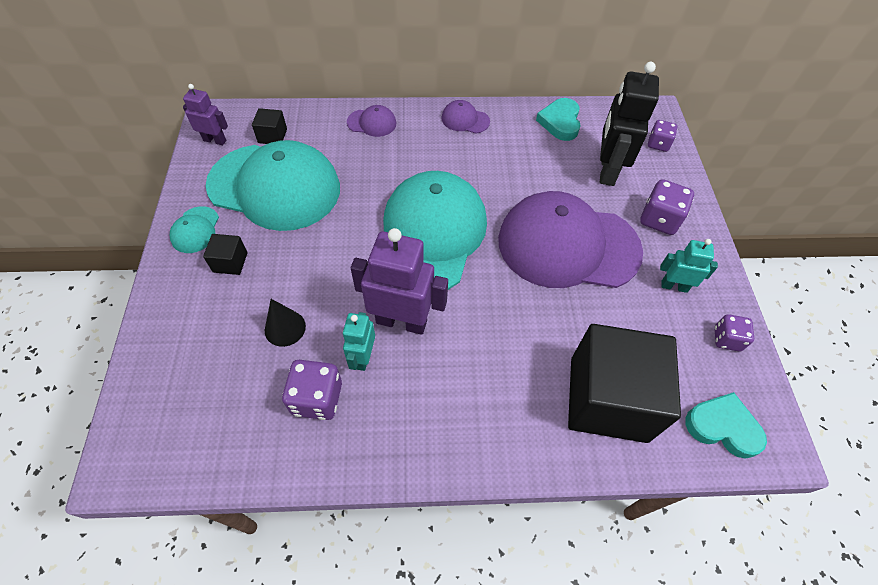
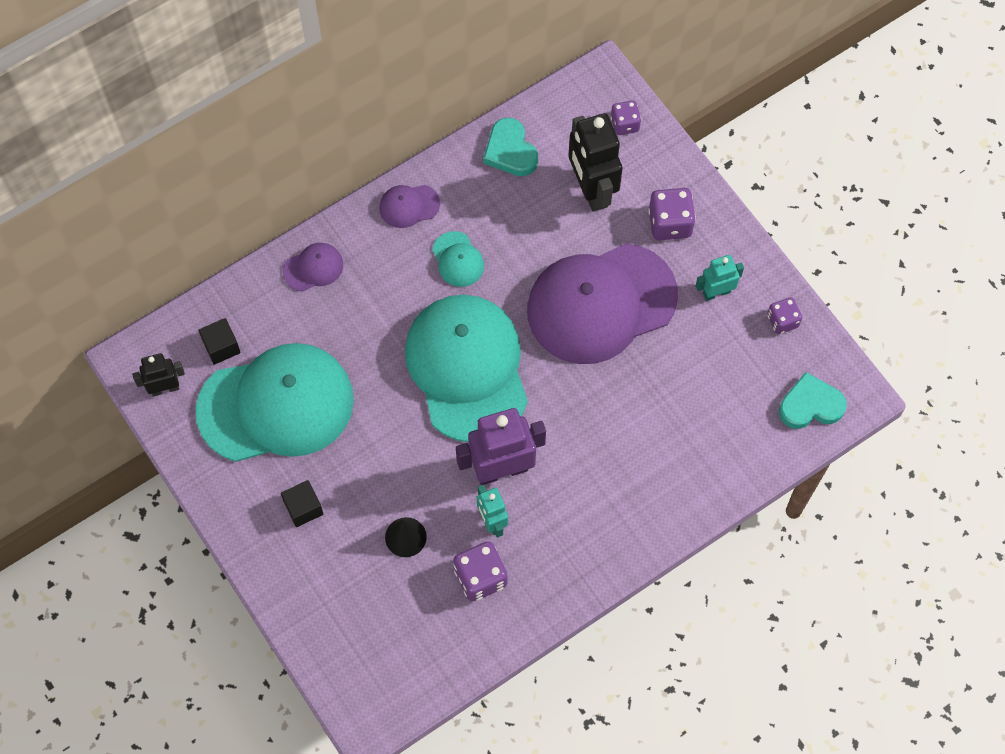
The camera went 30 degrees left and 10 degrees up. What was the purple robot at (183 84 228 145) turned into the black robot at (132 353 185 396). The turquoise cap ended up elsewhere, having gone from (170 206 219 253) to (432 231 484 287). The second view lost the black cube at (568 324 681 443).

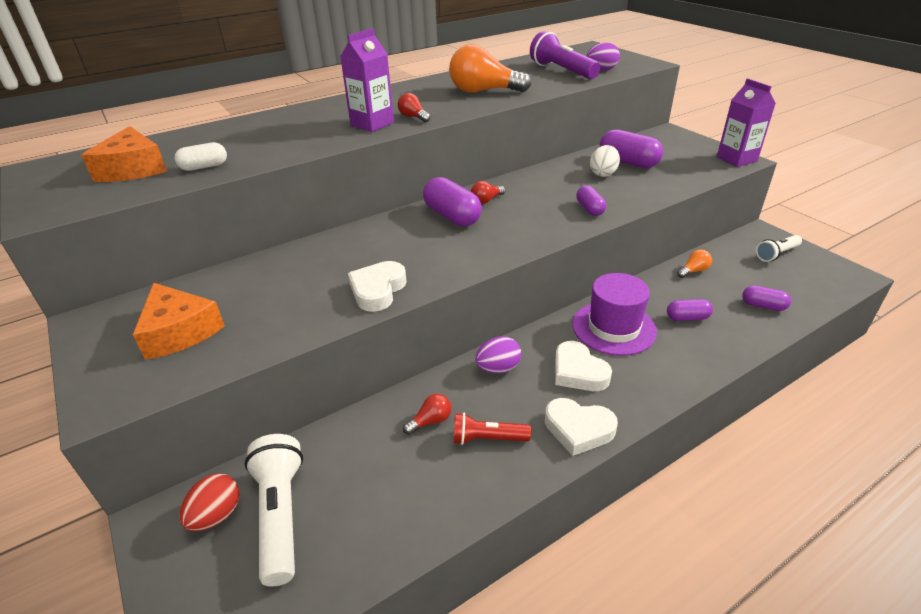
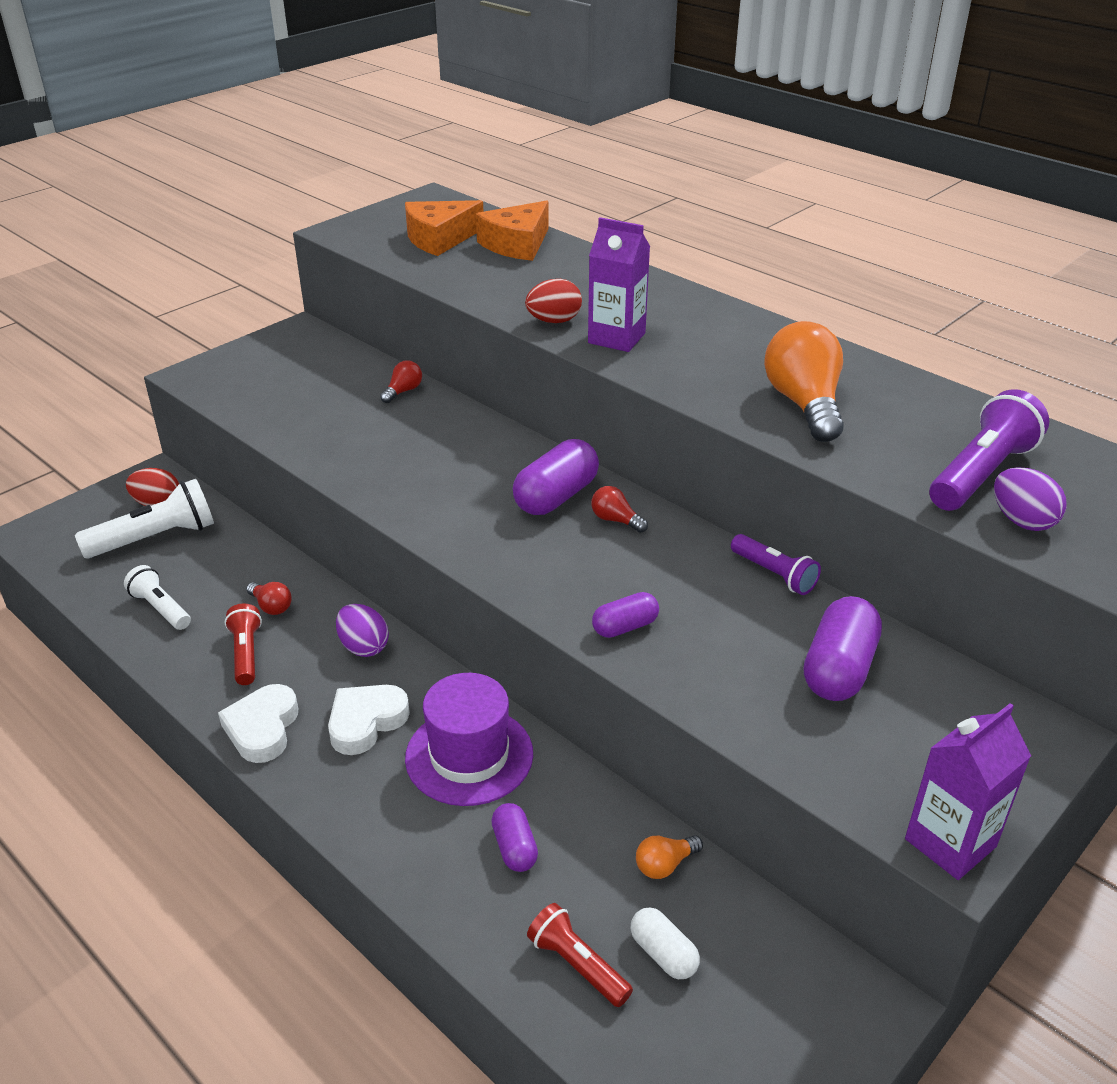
The camera went 75 degrees right and 0 degrees up. The white flashlight ended up elsewhere, having gone from (756 235 802 262) to (124 565 191 630). The red light bulb ended up elsewhere, having gone from (398 93 430 122) to (380 360 422 403). The orange cheese ended up elsewhere, having gone from (133 283 225 360) to (476 201 549 261). The second view gained the red egg at (525 279 582 323). Where the purple capsule stood at (742 285 791 311), the red flashlight came to stand at (527 903 633 1007). The white capsule ended up elsewhere, having gone from (175 142 227 171) to (630 908 700 979). The orange light bulb at (677 249 712 278) ended up facing another way, 105 degrees clockwise from before. The second view gained the purple flashlight at (731 534 821 595). The second view lost the white heart at (348 261 407 312). The second view lost the white egg at (590 145 620 177).

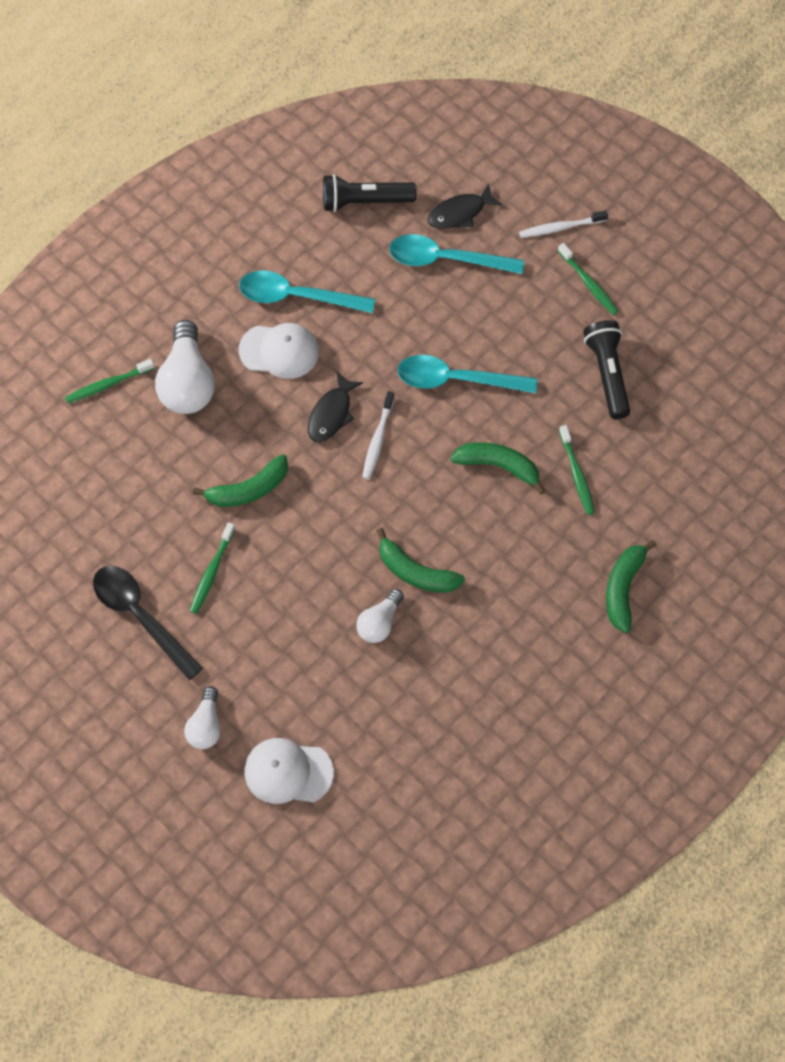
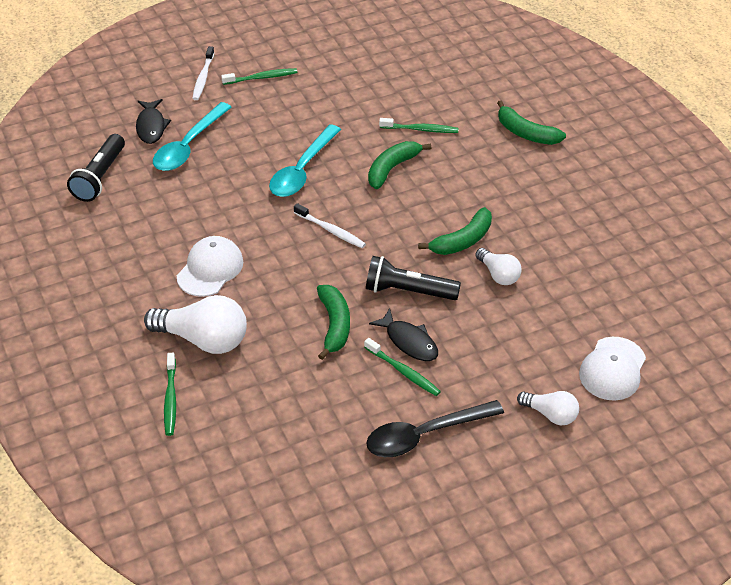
The camera went 70 degrees left and 20 degrees down. The black flashlight ended up elsewhere, having gone from (583 320 630 419) to (366 256 461 300). The black fish ended up elsewhere, having gone from (308 371 363 443) to (369 308 438 361). The second view lost the turquoise spoon at (239 270 375 313).

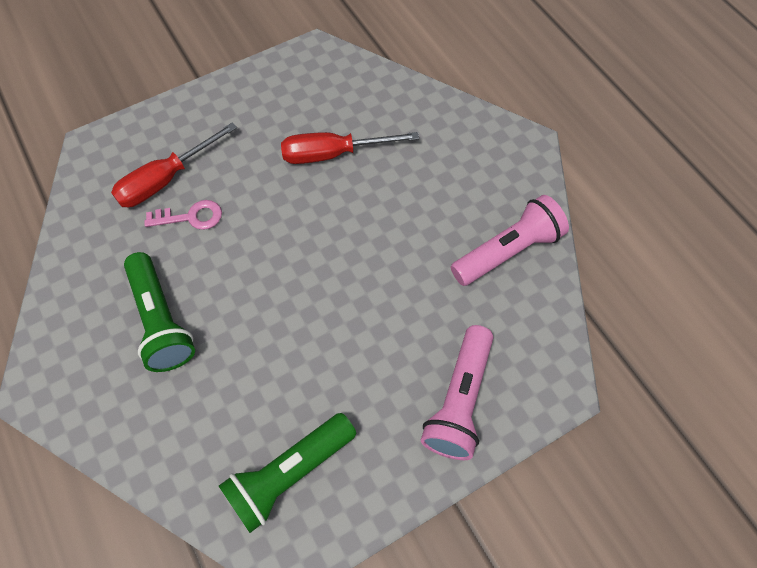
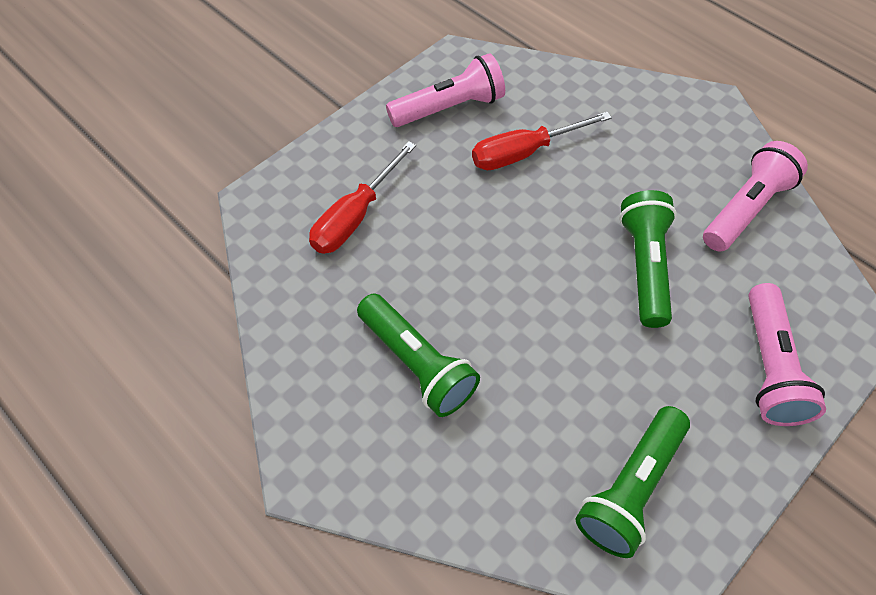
The camera went 15 degrees left and 5 degrees down. The second view gained the pink flashlight at (386 53 505 127). The second view gained the green flashlight at (619 190 677 328). The second view lost the pink key at (144 200 222 230).

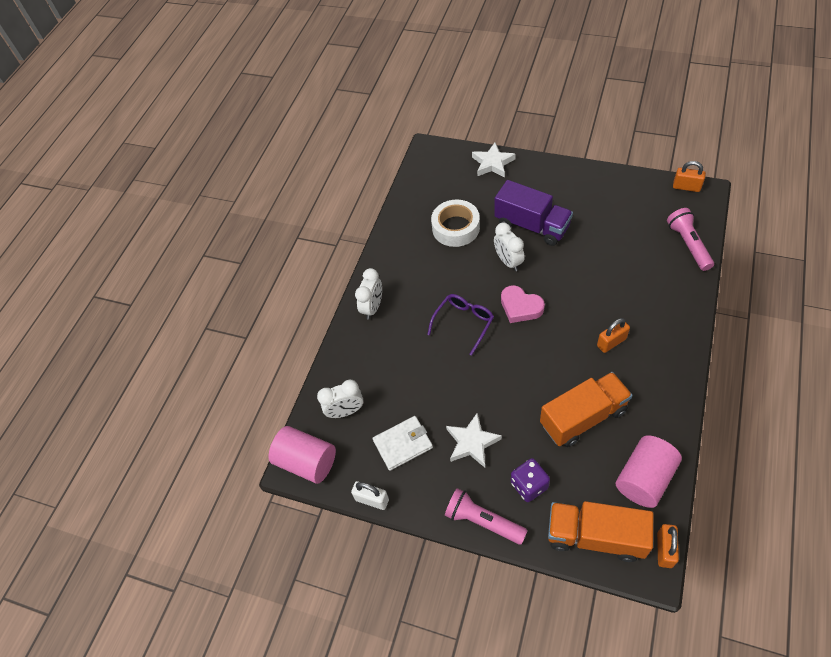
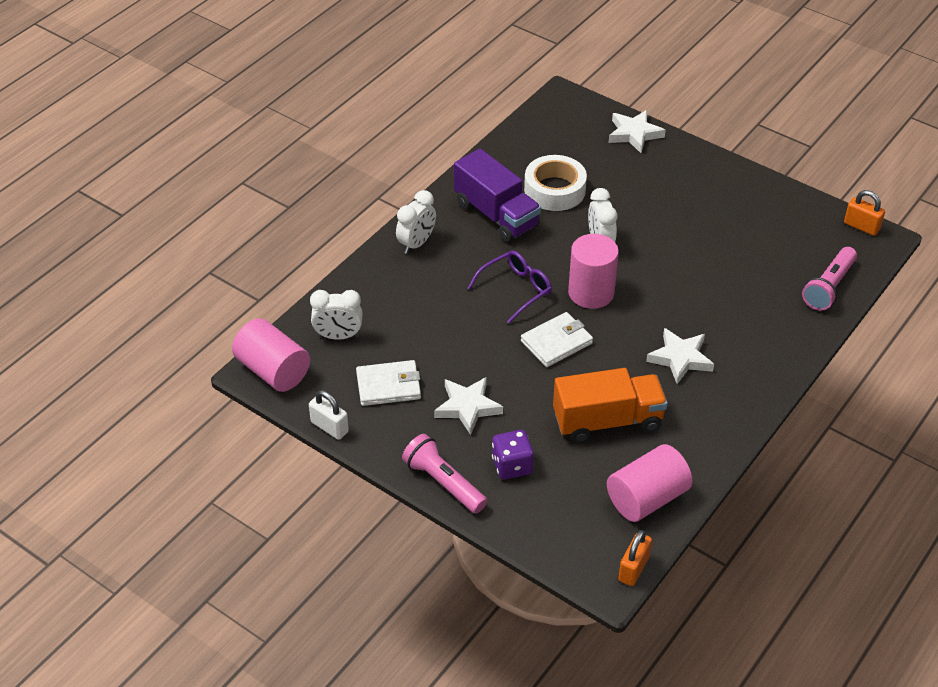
The camera went 10 degrees right and 10 degrees down. The purple truck ended up elsewhere, having gone from (495 180 573 246) to (454 149 541 242). The second view gained the white wallet at (521 312 593 367). Where the pink heart stood at (501 285 545 323), the pink cylinder came to stand at (568 234 619 309). Where the orange padlock stood at (597 318 630 353), the white star came to stand at (646 328 714 384). The pink flashlight at (667 208 714 271) ended up facing another way, 150 degrees counterclockwise from before. The second view lost the orange truck at (548 501 653 562).

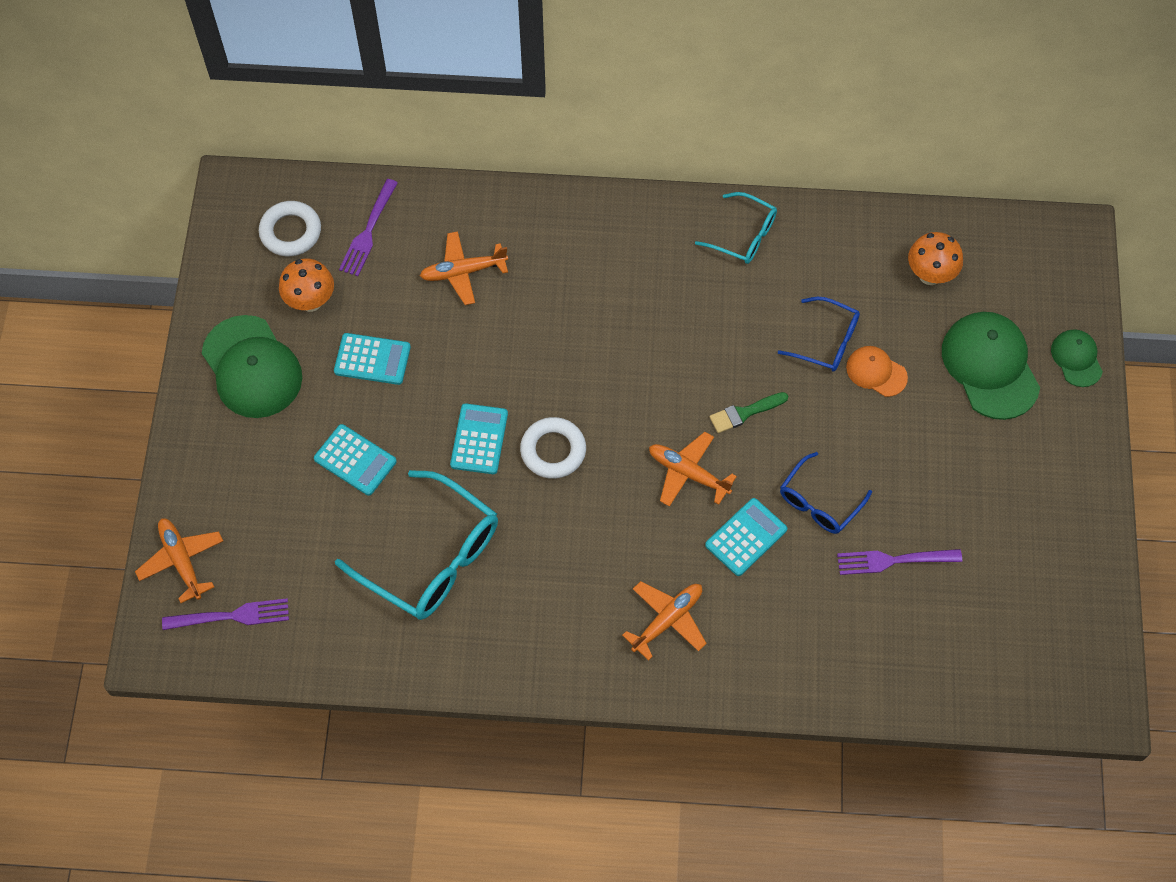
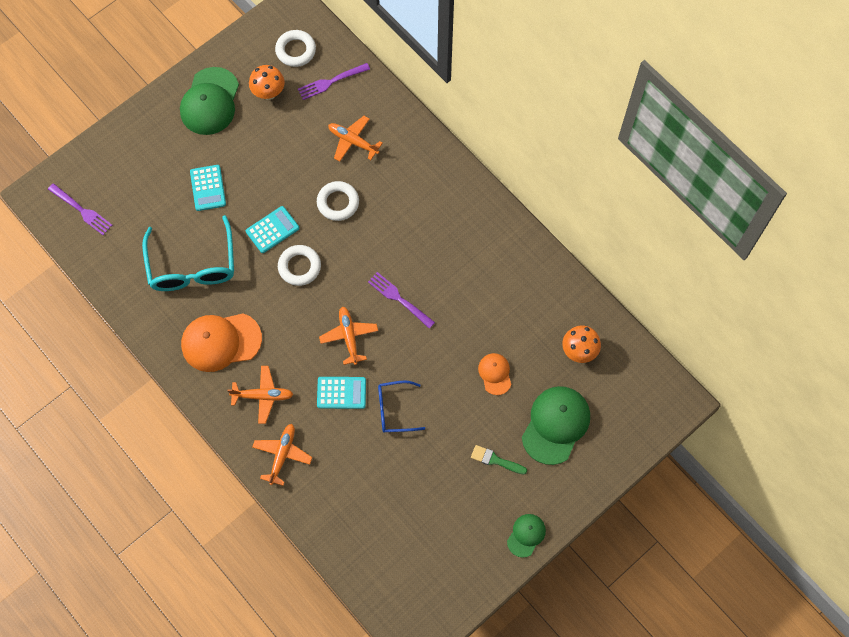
The camera went 45 degrees right and 5 degrees up. The second view gained the orange cap at (181 313 262 372). The orange plane ended up elsewhere, having gone from (135 518 223 603) to (252 424 312 486). The second view gained the white ring at (317 181 359 221). The purple fork ended up elsewhere, having gone from (837 549 962 575) to (368 272 435 329). The green brush ended up elsewhere, having gone from (710 392 788 433) to (471 445 527 475). The green cap ended up elsewhere, having gone from (1051 329 1103 387) to (507 514 546 558). The second view lost the turquoise calculator at (334 333 411 385). The second view lost the turquoise glasses at (695 192 777 264). The second view lost the blue glasses at (778 297 860 372).

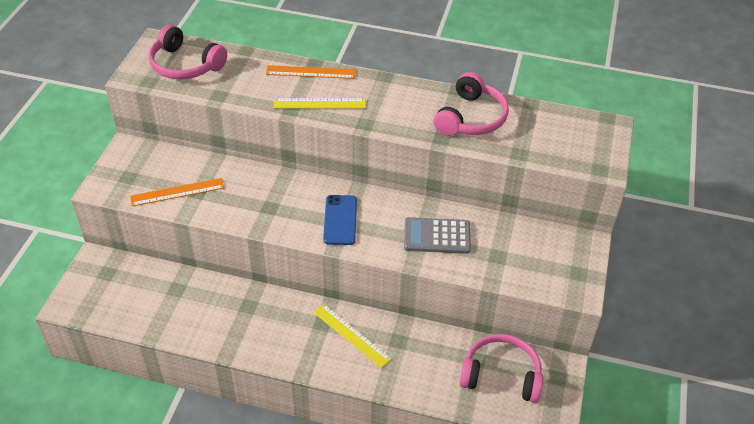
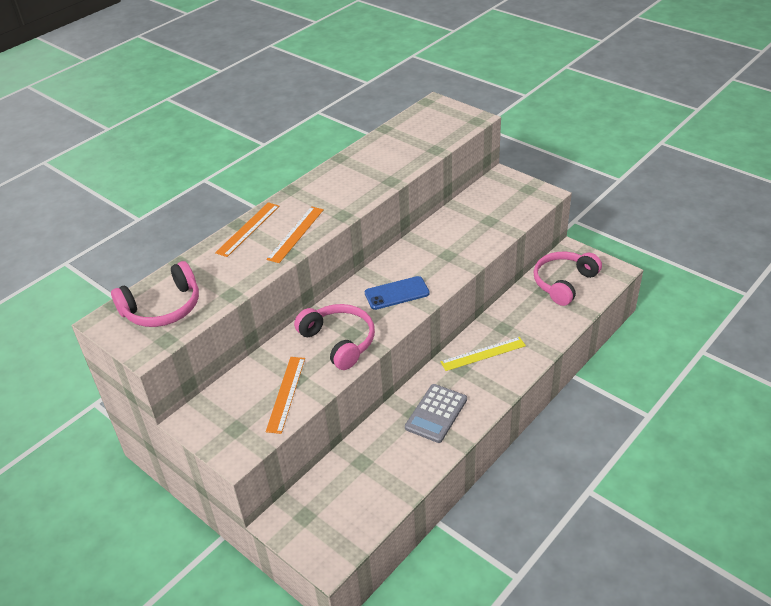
The camera went 60 degrees left and 5 degrees down. What was the yellow ruler at (273 98 366 109) turned into the orange ruler at (266 206 324 263). The pink headphones ended up elsewhere, having gone from (434 72 509 136) to (294 304 375 370). The blue phone at (323 195 357 245) ended up facing another way, 45 degrees counterclockwise from before. The grey calculator ended up elsewhere, having gone from (404 217 471 254) to (405 384 467 443).

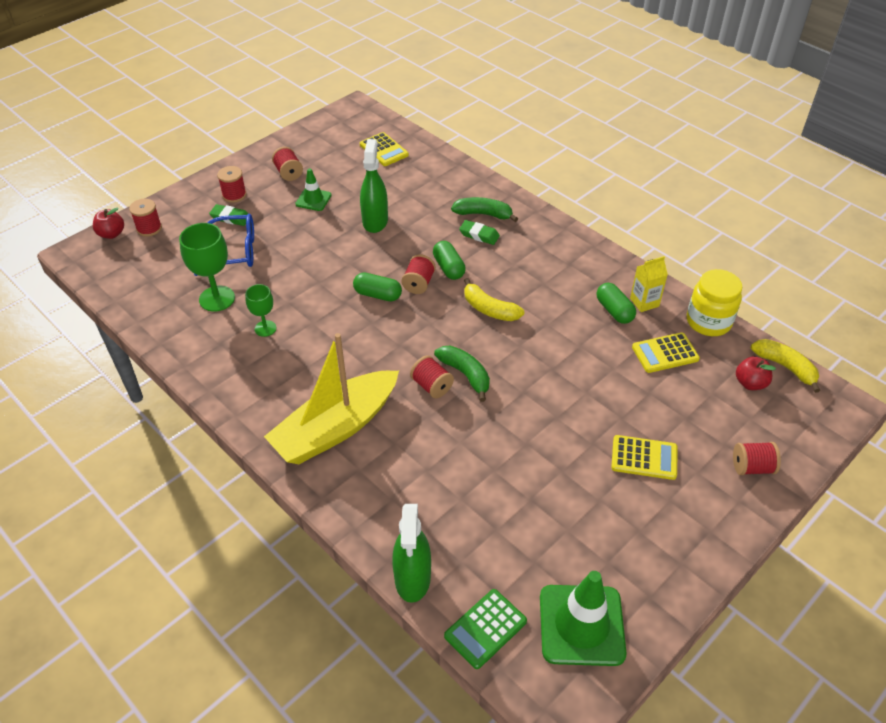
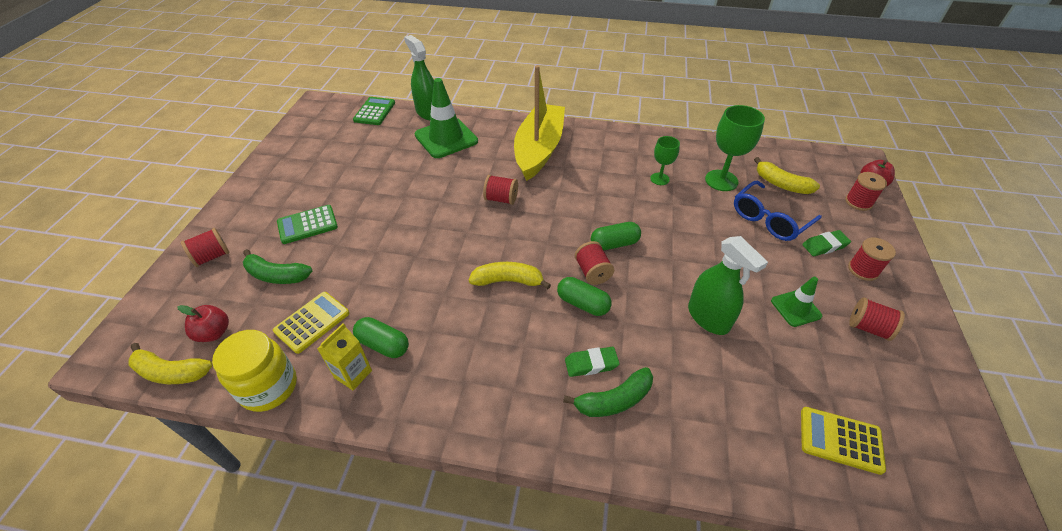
The camera went 145 degrees right and 0 degrees up. The green banana ended up elsewhere, having gone from (434 346 490 402) to (243 249 312 284). What was the yellow calculator at (611 435 677 480) turned into the green calculator at (277 205 338 244). The green traffic cone ended up elsewhere, having gone from (540 571 626 666) to (415 78 478 158). The second view gained the yellow banana at (754 157 820 194).

